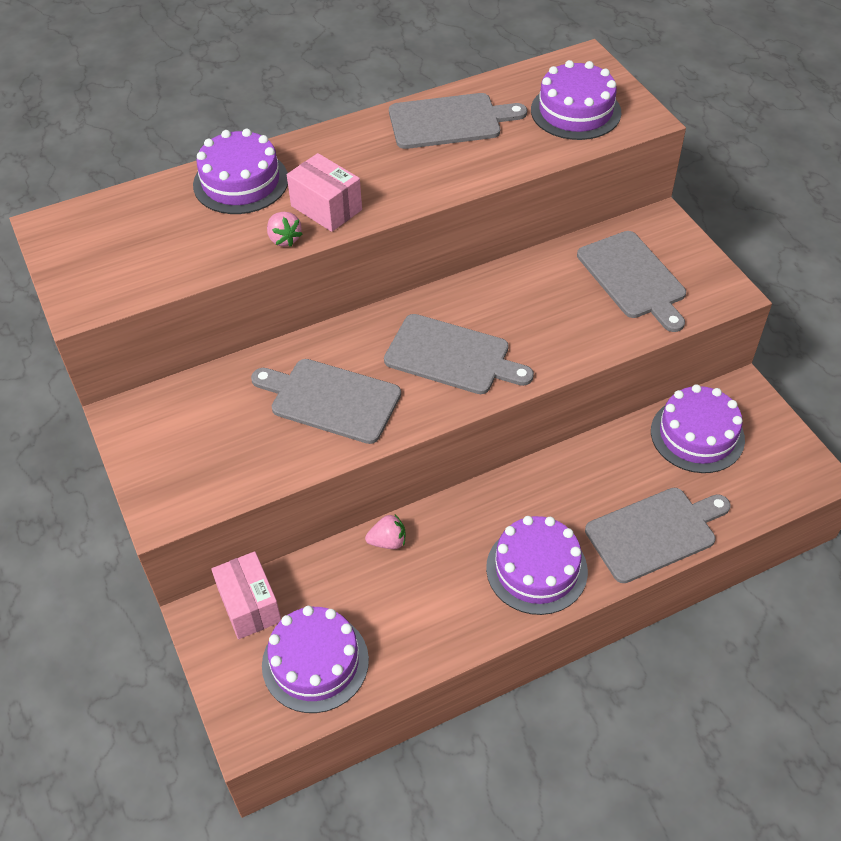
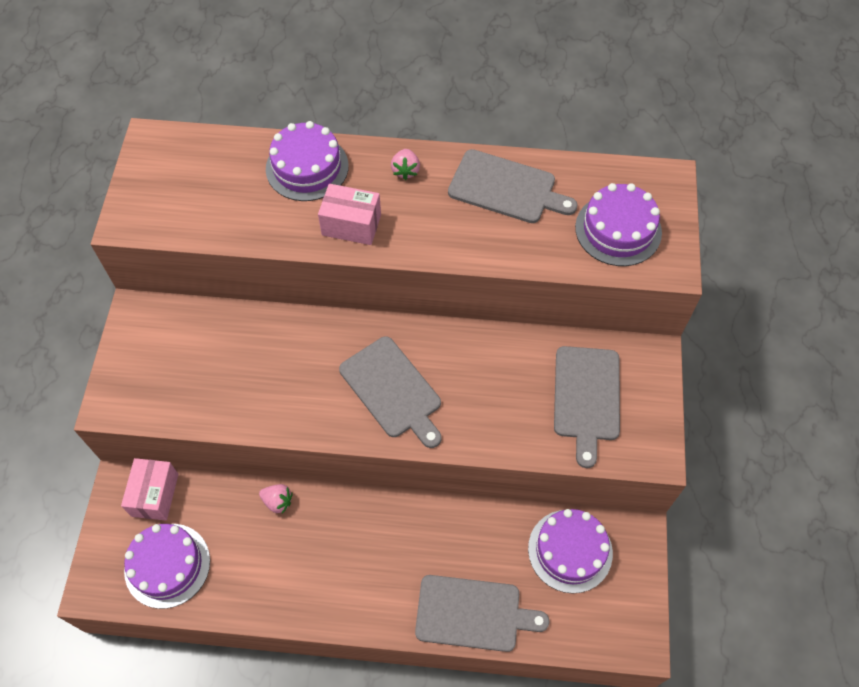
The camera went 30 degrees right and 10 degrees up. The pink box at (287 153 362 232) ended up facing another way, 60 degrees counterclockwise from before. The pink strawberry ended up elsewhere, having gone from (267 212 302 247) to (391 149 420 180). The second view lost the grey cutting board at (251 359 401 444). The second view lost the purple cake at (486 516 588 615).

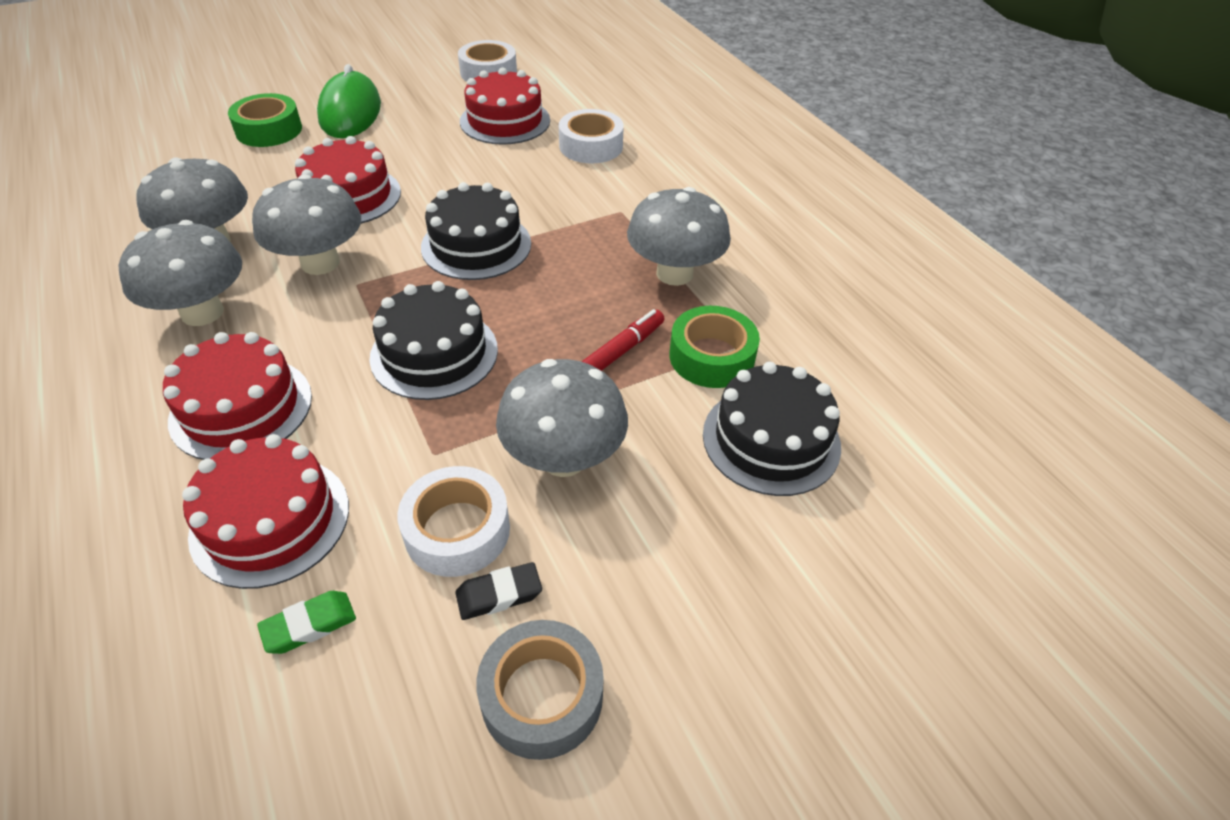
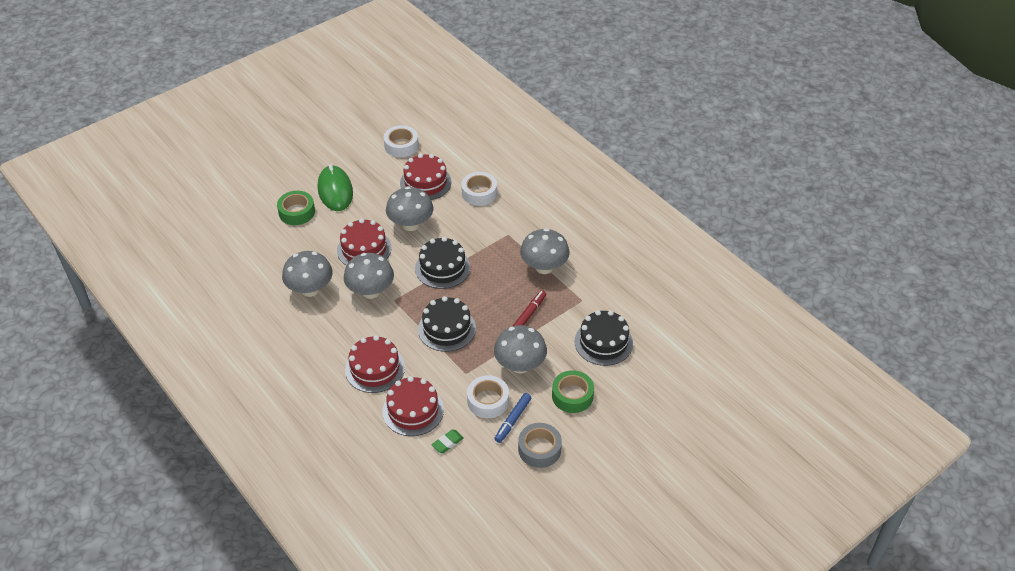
The camera went 10 degrees left and 0 degrees up. The grey mushroom ended up elsewhere, having gone from (118 220 242 326) to (386 186 433 231). Where the black eraser stood at (455 562 542 620), the blue marker came to stand at (494 393 531 443). The green tape ended up elsewhere, having gone from (670 306 760 388) to (552 370 594 413).

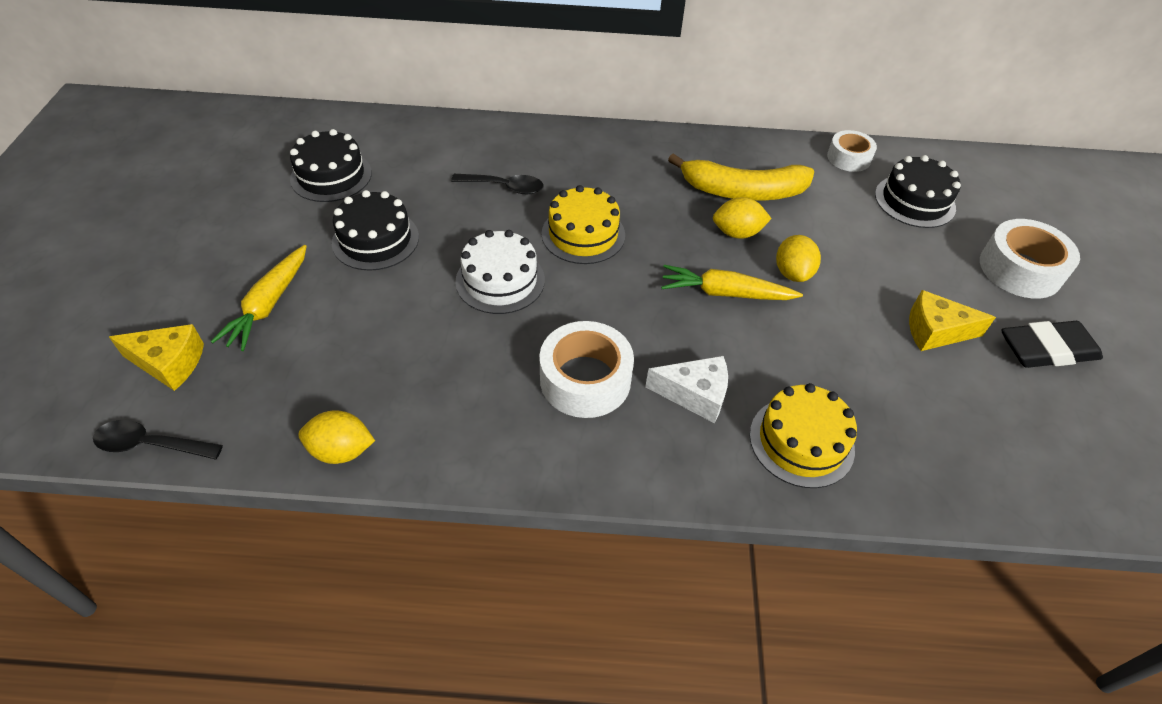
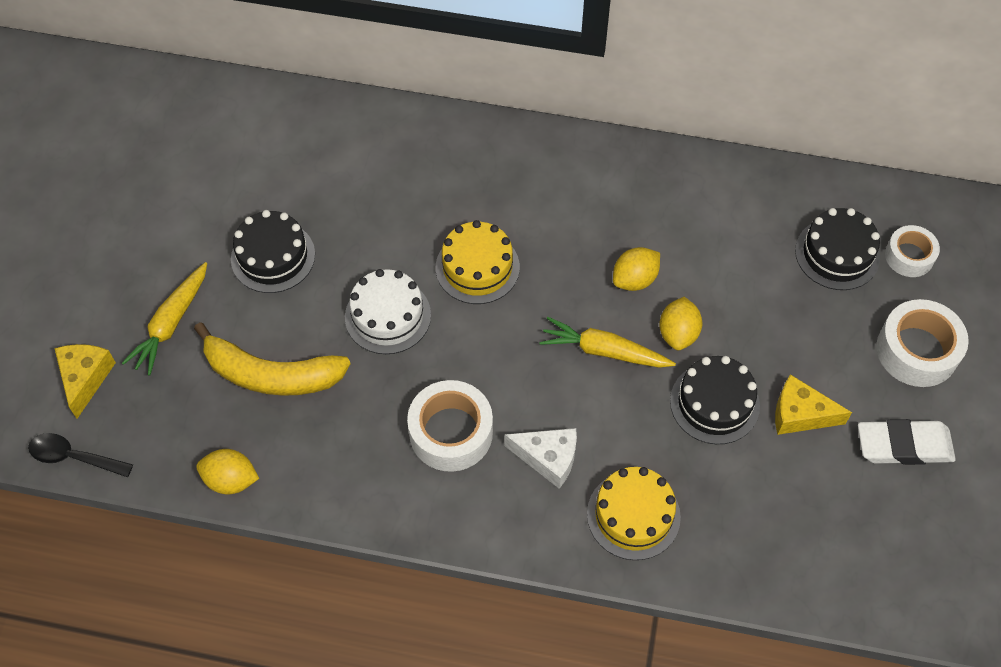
The camera went 10 degrees right and 10 degrees up. The yellow cheese at (109 324 204 391) ended up facing another way, 105 degrees counterclockwise from before. The yellow banana ended up elsewhere, having gone from (668 153 814 201) to (194 322 351 396). The yellow lemon at (713 197 772 239) ended up facing another way, 45 degrees counterclockwise from before. The black cake ended up elsewhere, having gone from (290 129 372 202) to (670 356 760 444). What was the black eraser at (1001 321 1103 368) turned into the white eraser at (858 419 956 465). The white tape ended up elsewhere, having gone from (827 130 877 172) to (885 225 940 277). The second view lost the black spoon at (451 174 543 194).

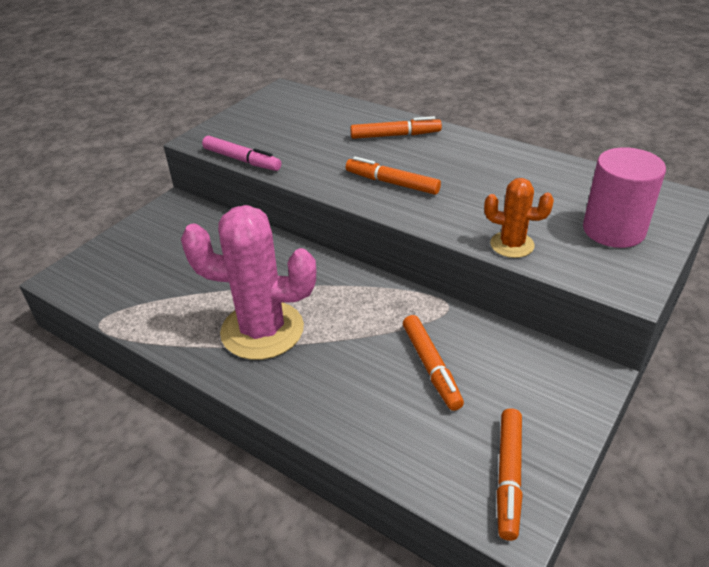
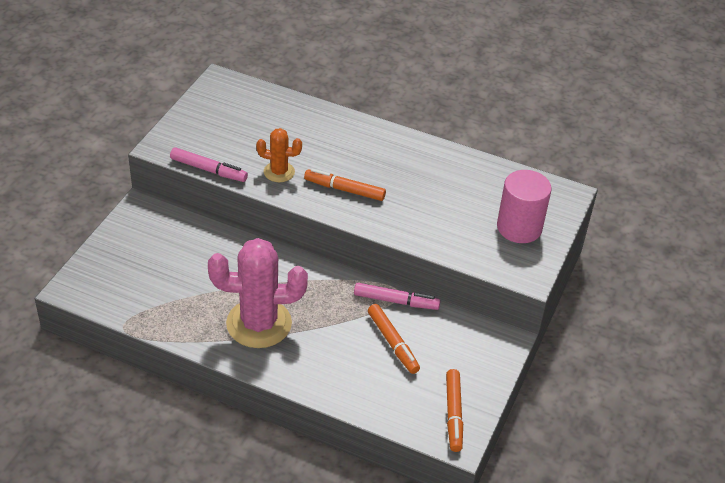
The camera went 15 degrees left and 5 degrees up. The orange cactus ended up elsewhere, having gone from (484 178 554 258) to (256 128 302 182). The second view gained the pink marker at (354 283 440 310). The second view lost the orange marker at (350 116 442 139).

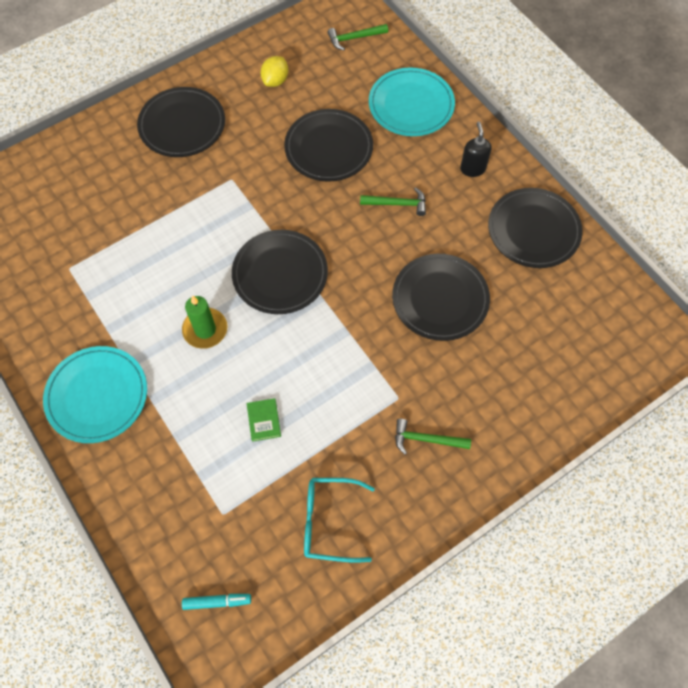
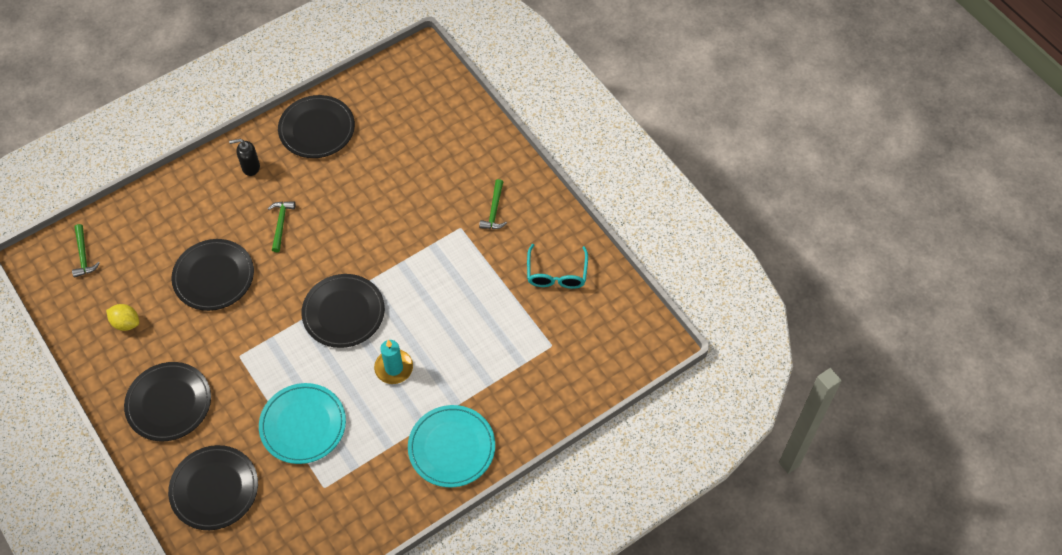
The camera went 90 degrees left and 5 degrees down. The black plate ended up elsewhere, having gone from (392 254 490 341) to (168 445 258 530). The turquoise plate ended up elsewhere, having gone from (369 68 455 136) to (259 383 346 464). What was the green candle at (182 295 227 349) turned into the turquoise candle at (374 340 413 384). The second view lost the turquoise marker at (182 594 251 610). The second view lost the green book at (247 398 281 442).

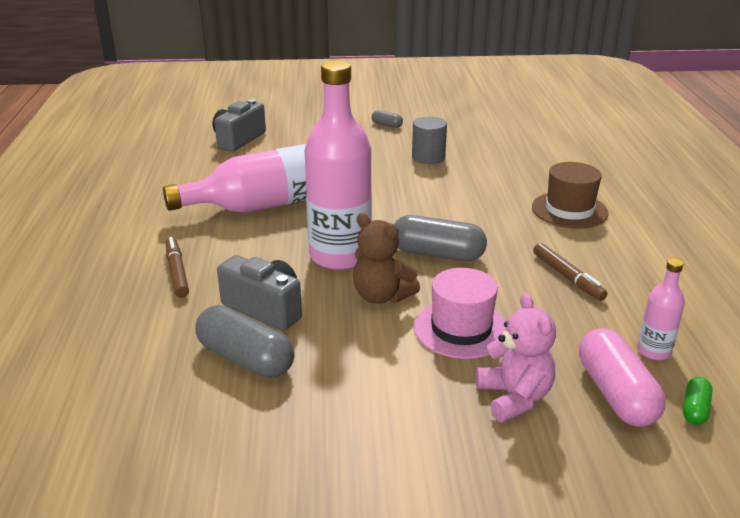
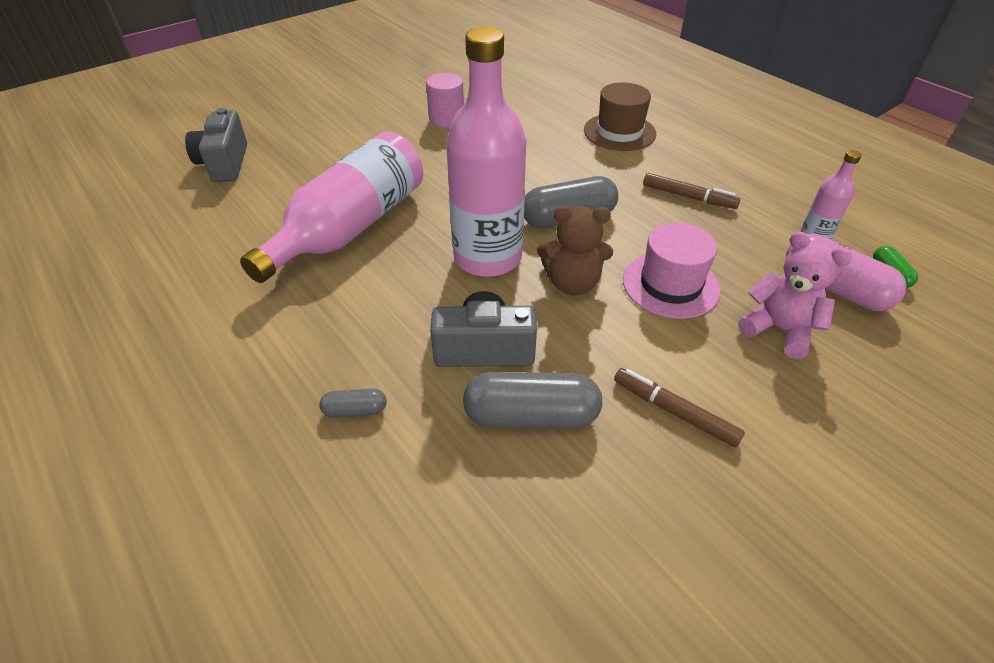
The camera went 35 degrees left and 15 degrees up. The grey capsule ended up elsewhere, having gone from (372 110 403 128) to (319 388 387 418). What was the grey cylinder at (412 117 447 164) turned into the pink cylinder at (426 73 464 128). The brown marker ended up elsewhere, having gone from (166 237 189 298) to (614 368 745 447).

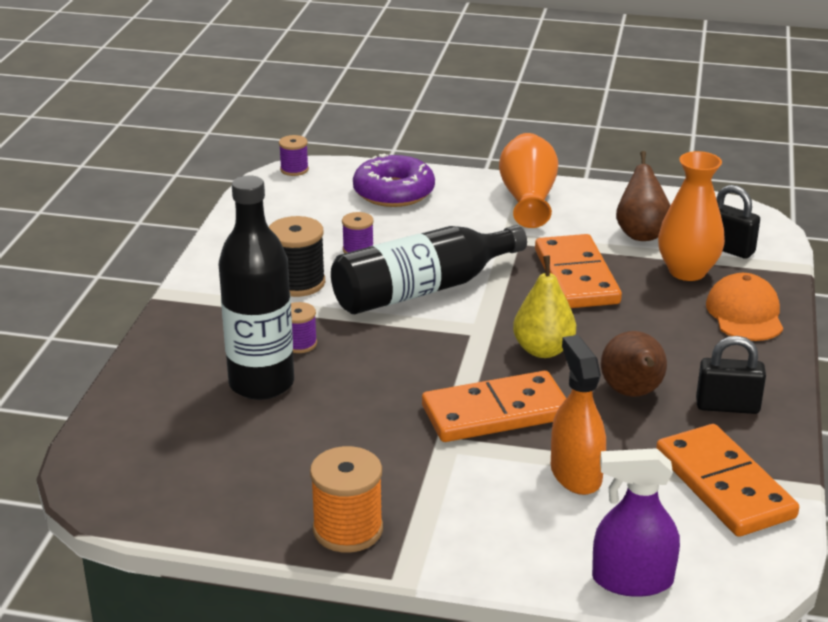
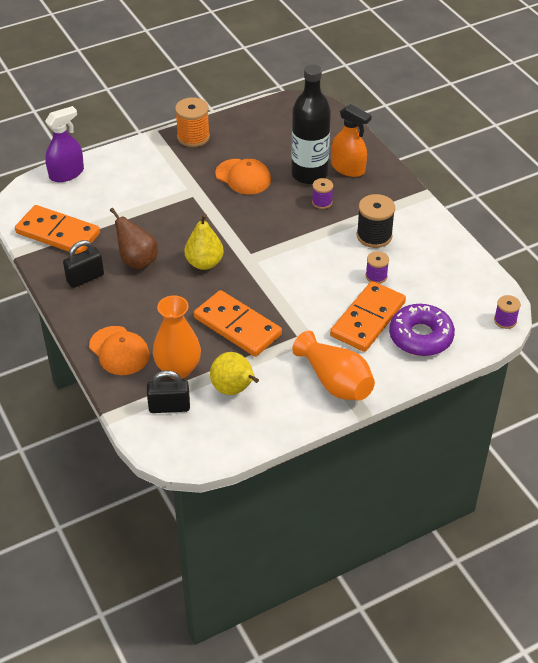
The camera went 140 degrees right and 15 degrees up. What was the brown pear at (616 151 671 241) turned into the yellow pear at (210 352 259 395). The second view gained the orange cap at (215 159 271 194). The orange domino ended up elsewhere, having gone from (422 371 567 442) to (330 281 406 352). The orange spray bottle ended up elsewhere, having gone from (551 335 606 495) to (331 104 372 177). The second view lost the black bottle at (331 225 527 314).

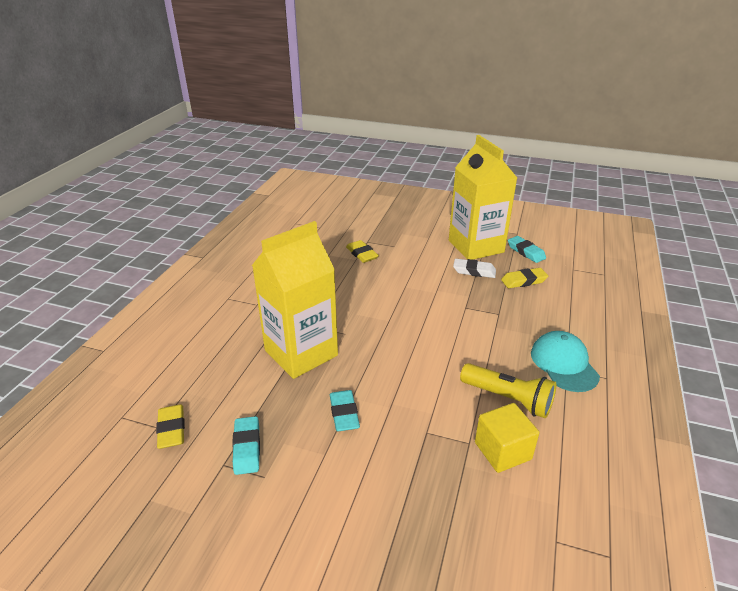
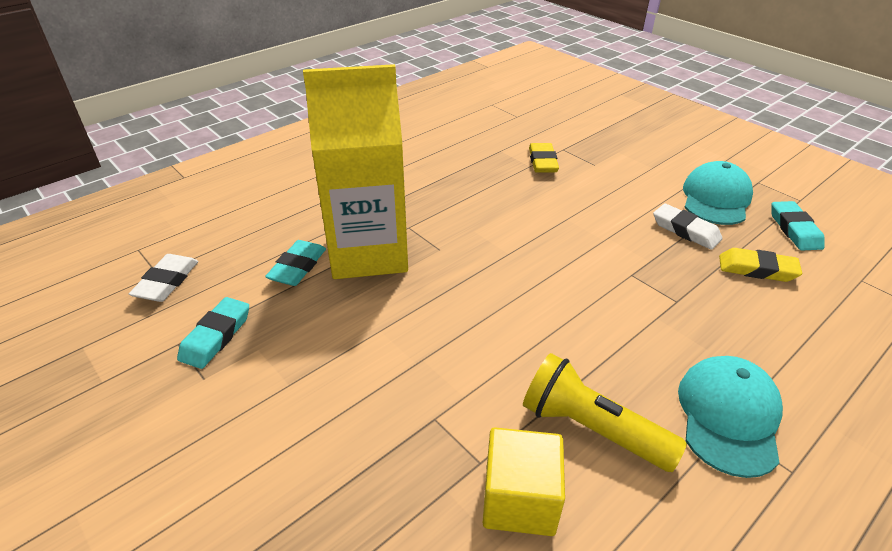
The camera went 30 degrees right and 5 degrees up. What was the yellow eraser at (156 404 185 449) turned into the white eraser at (129 254 198 302). The turquoise eraser ended up elsewhere, having gone from (330 390 360 431) to (265 240 326 286). The yellow flashlight at (460 363 556 418) ended up facing another way, 150 degrees clockwise from before. Where the yellow carton stood at (449 135 517 260), the turquoise cap came to stand at (683 161 753 225).

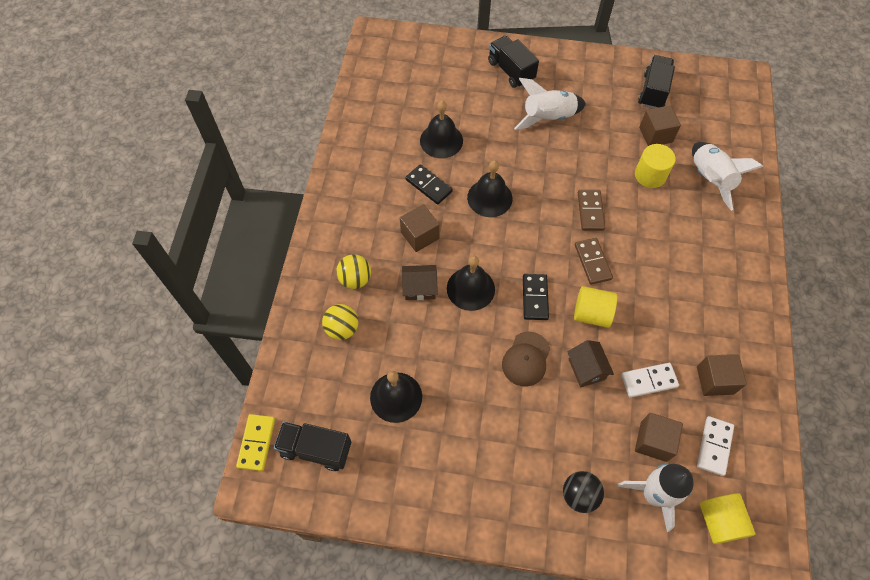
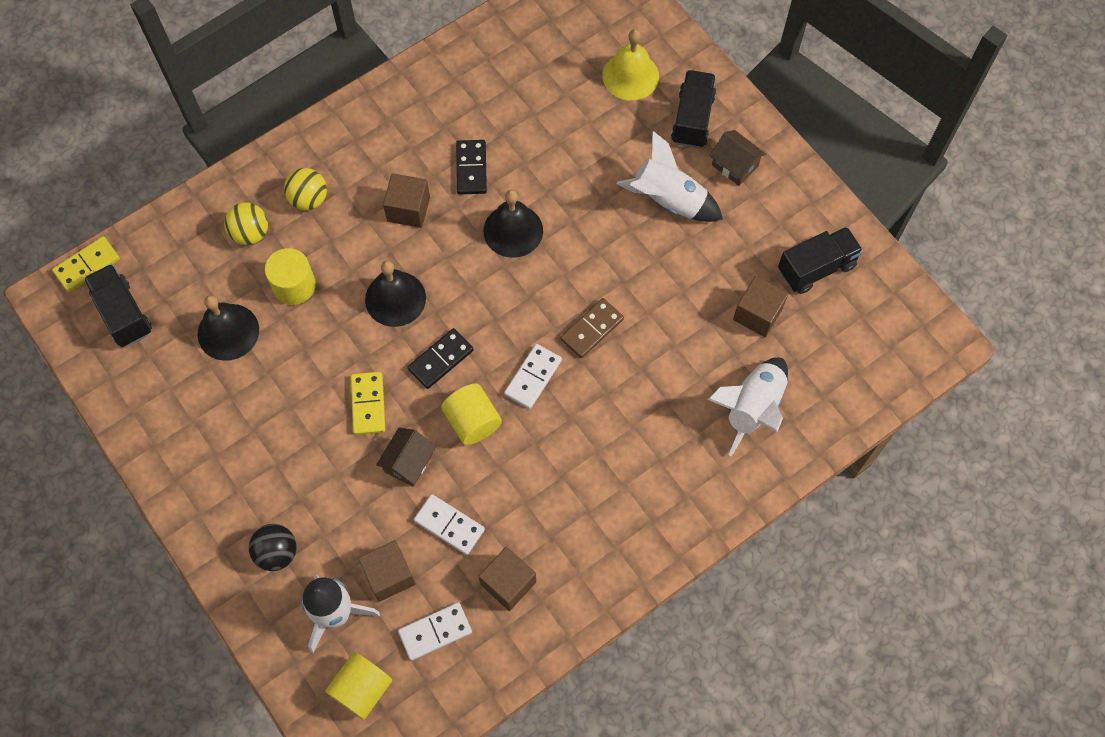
The camera went 45 degrees right and 5 degrees up. The yellow cylinder ended up elsewhere, having gone from (635 144 676 188) to (265 248 316 305). Where the brown cap stood at (502 332 551 386), the yellow domino came to stand at (351 372 385 435). What was the brown domino at (575 238 613 285) turned into the white domino at (504 344 562 409). The second view gained the yellow bell at (602 29 659 100). The brown house ended up elsewhere, having gone from (402 265 438 300) to (709 130 766 186). The second view lost the black bell at (420 101 463 158).

